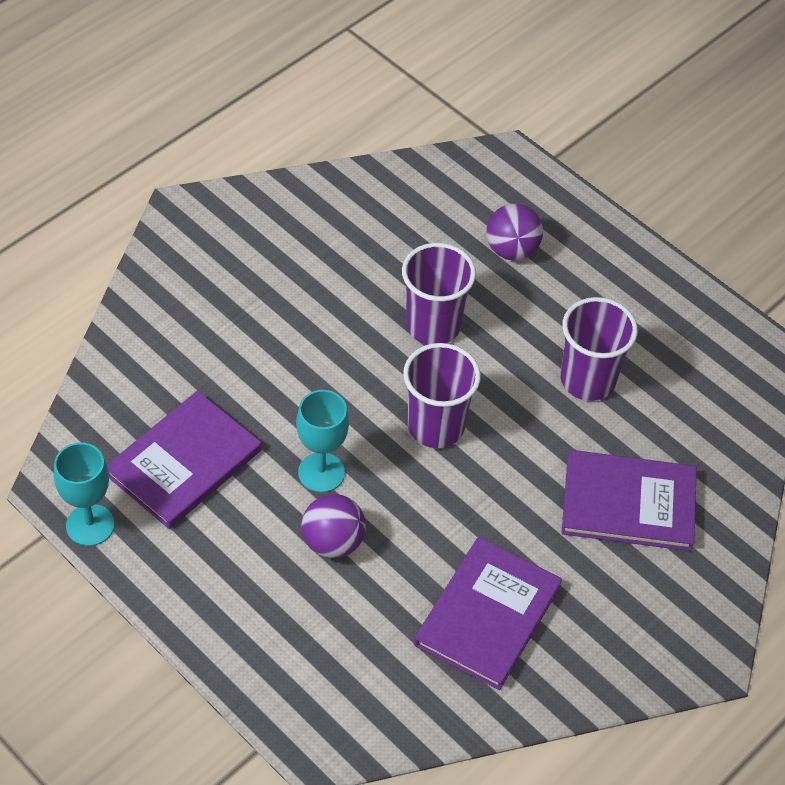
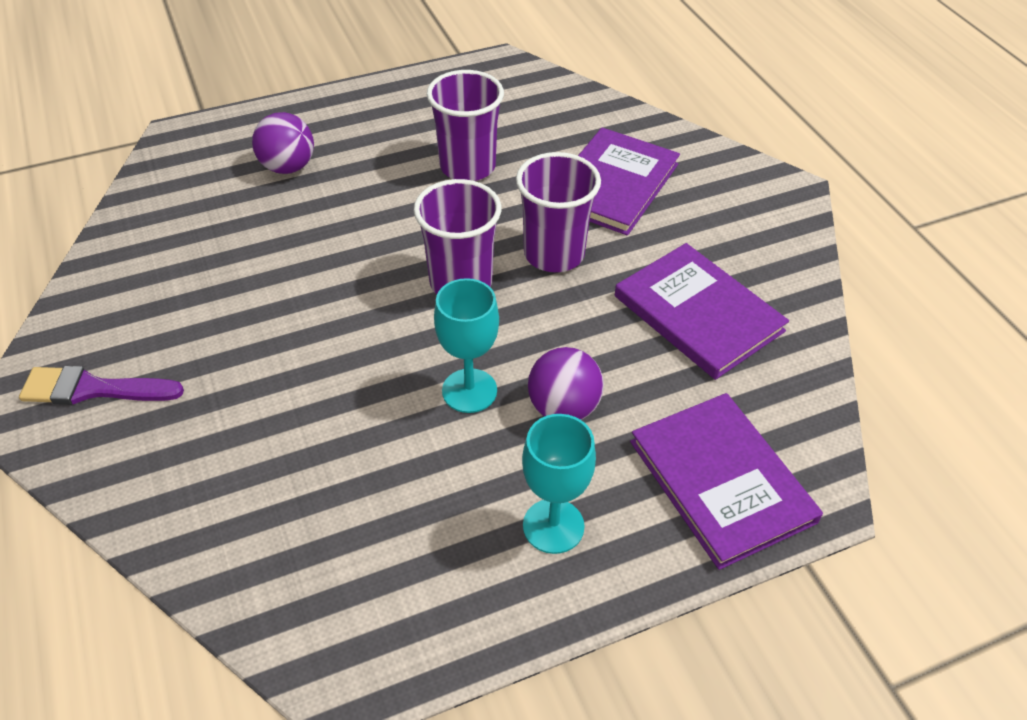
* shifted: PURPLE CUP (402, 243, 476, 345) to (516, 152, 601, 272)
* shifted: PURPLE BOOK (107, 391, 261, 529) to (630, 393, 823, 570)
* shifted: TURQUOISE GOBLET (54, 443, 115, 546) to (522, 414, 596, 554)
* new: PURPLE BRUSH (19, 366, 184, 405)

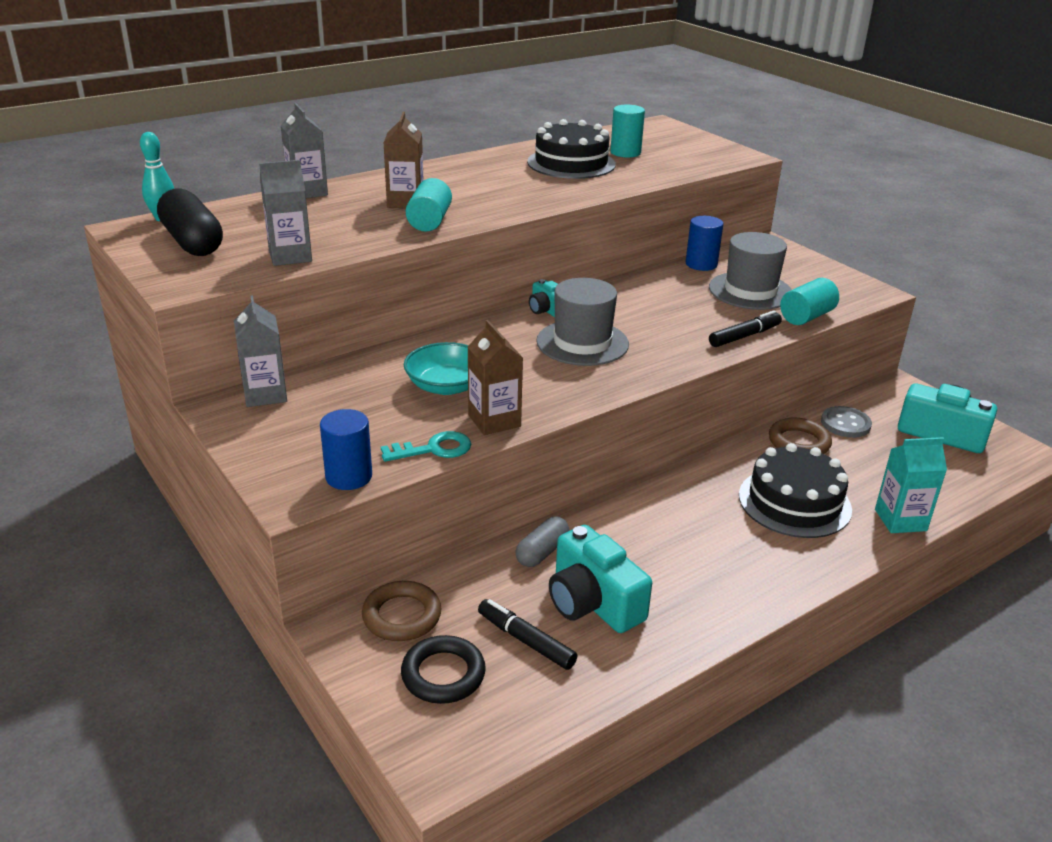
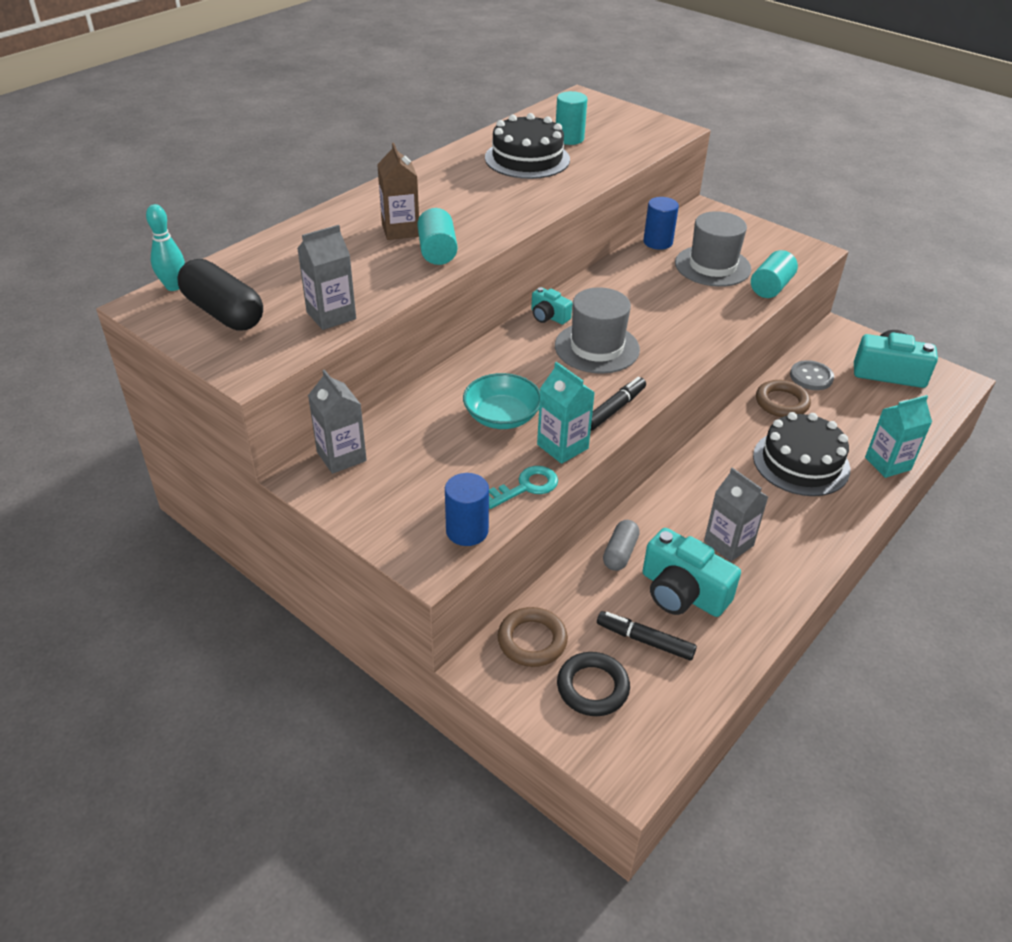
* shifted: GREY CARTON (280, 103, 328, 198) to (704, 467, 768, 562)
* shifted: BLACK MARKER (709, 310, 782, 347) to (591, 377, 646, 431)
* repainted: BROWN CARTON (468, 320, 523, 435) to TURQUOISE CARTON (537, 362, 595, 464)

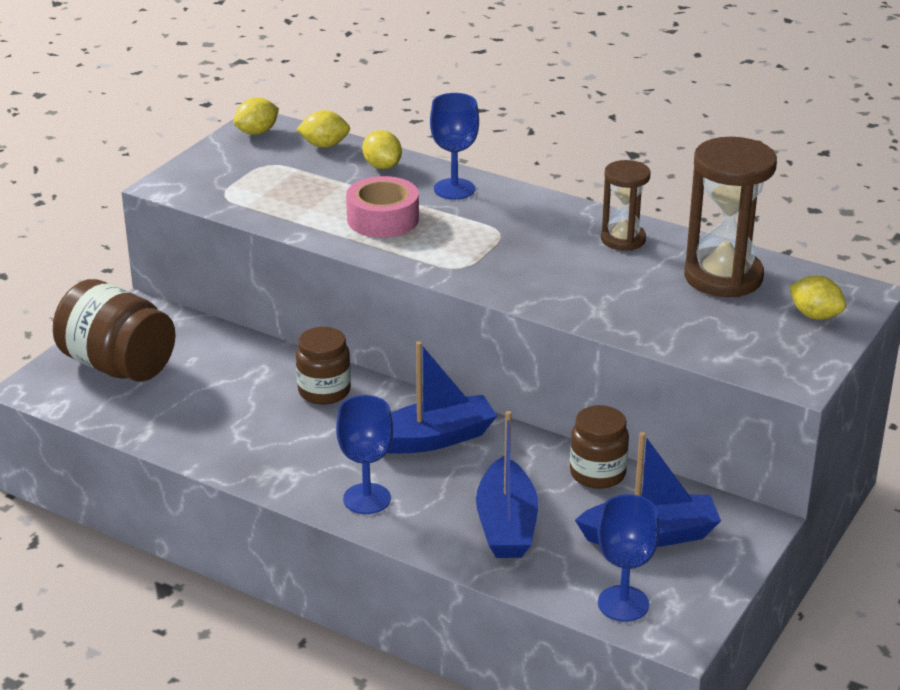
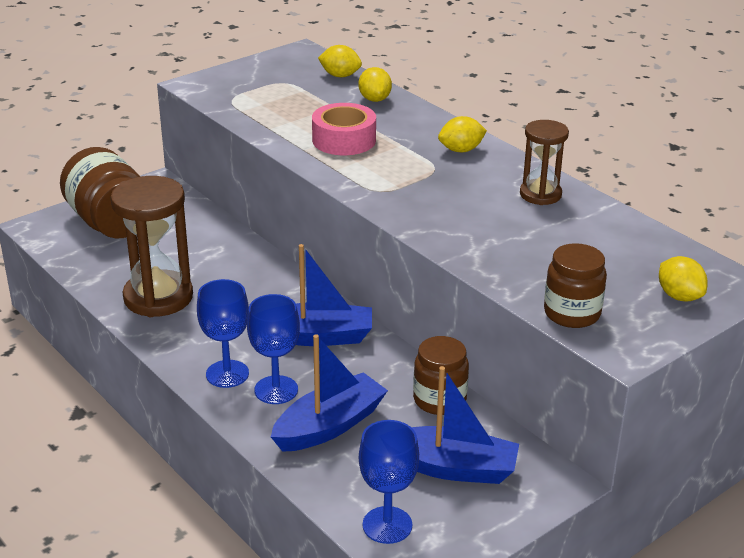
* shifted: BLUE GOBLET (430, 93, 479, 199) to (247, 294, 300, 404)
* shifted: YELLOW LEMON (233, 97, 279, 135) to (438, 116, 487, 152)
* shifted: BROWN HOURGLASS (684, 137, 777, 298) to (110, 176, 193, 317)
* shifted: BROWN JAR (296, 327, 351, 405) to (544, 243, 607, 328)
* rotated: BLUE BOAT (476, 411, 538, 558) = (271, 334, 388, 452) 150 degrees counterclockwise

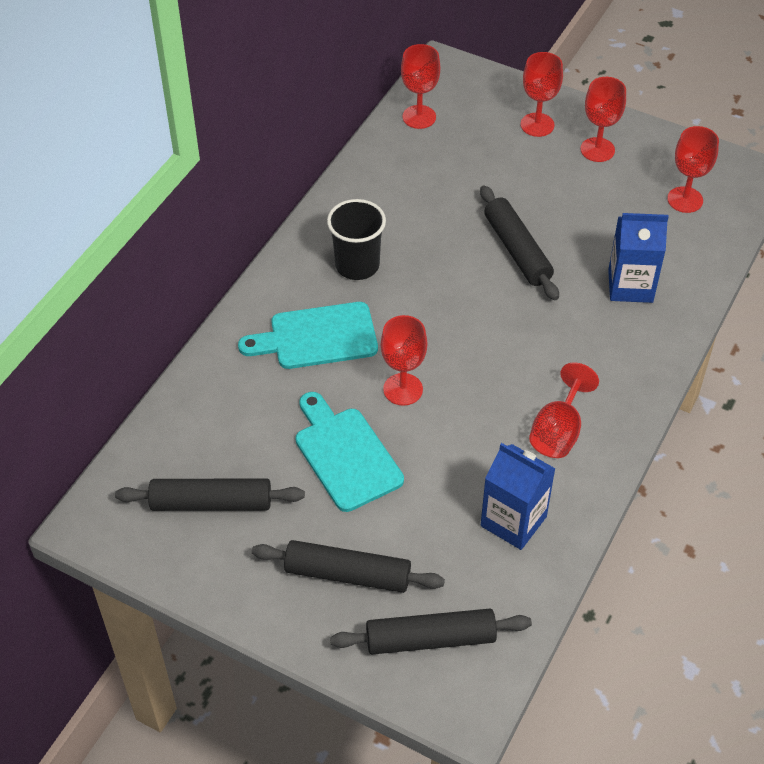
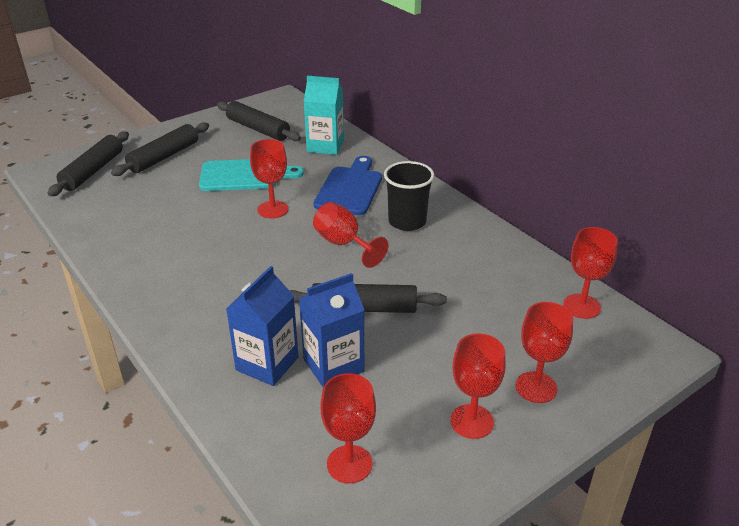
* repainted: TURQUOISE CUTTING BOARD (238, 302, 378, 369) to BLUE CUTTING BOARD (314, 156, 382, 215)
* shifted: RED GOBLET (529, 362, 599, 458) to (313, 202, 389, 268)
* shifted: BLUE CARTON (481, 443, 556, 550) to (299, 273, 364, 387)
* rotated: BLACK ROLLING PIN (115, 479, 305, 511) = (217, 101, 301, 141) 75 degrees counterclockwise
* new: TURQUOISE CARTON (304, 76, 344, 155)

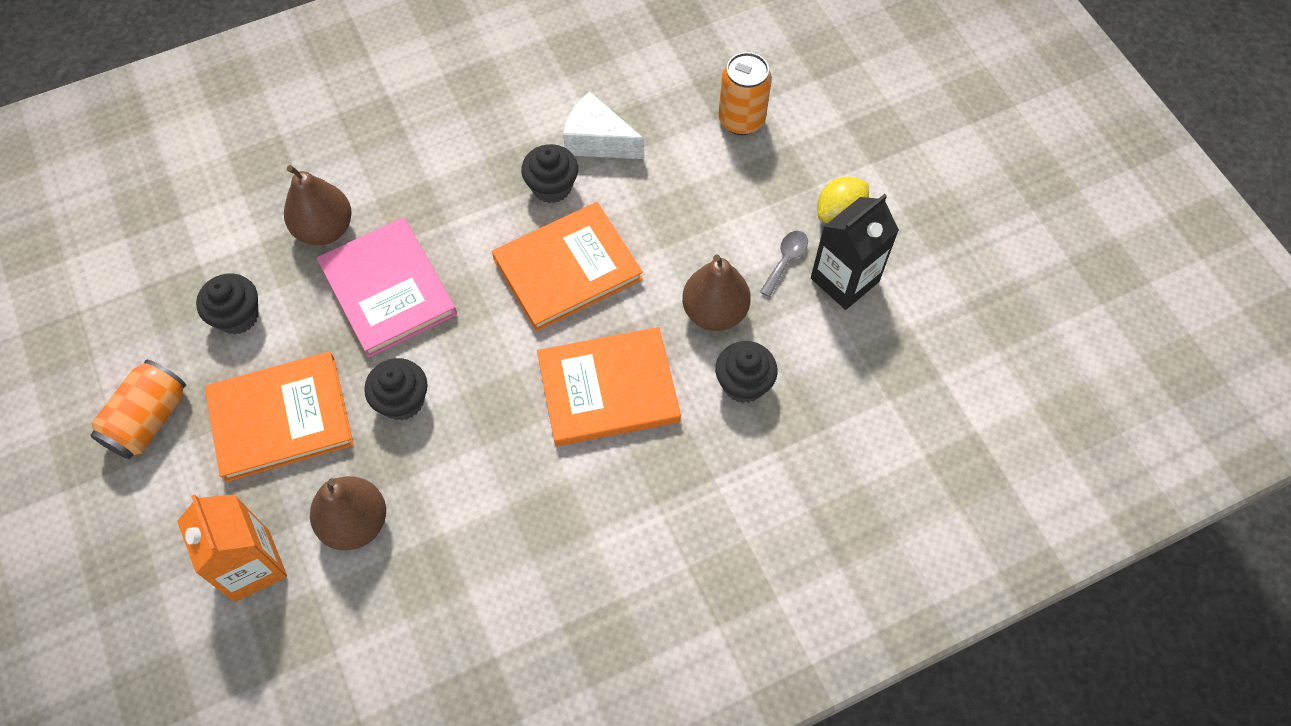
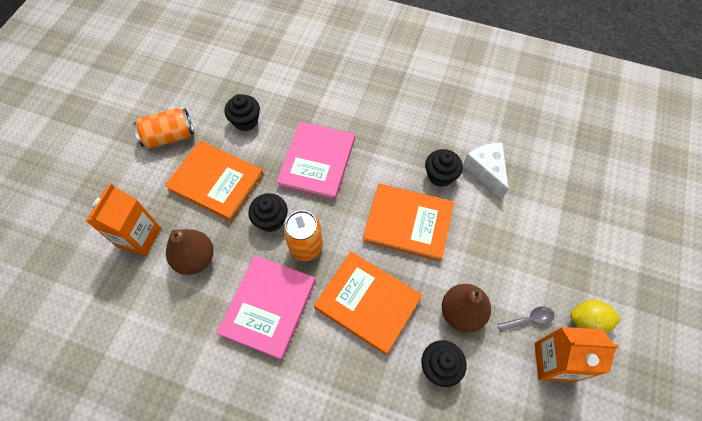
* shifted: ORANGE CAN (718, 52, 772, 135) to (283, 210, 323, 261)
* gone: BROWN PEAR (284, 165, 352, 245)
* repainted: BLACK CARTON (811, 194, 899, 310) to ORANGE CARTON (535, 327, 619, 382)
* new: PINK BOOK (217, 255, 316, 360)

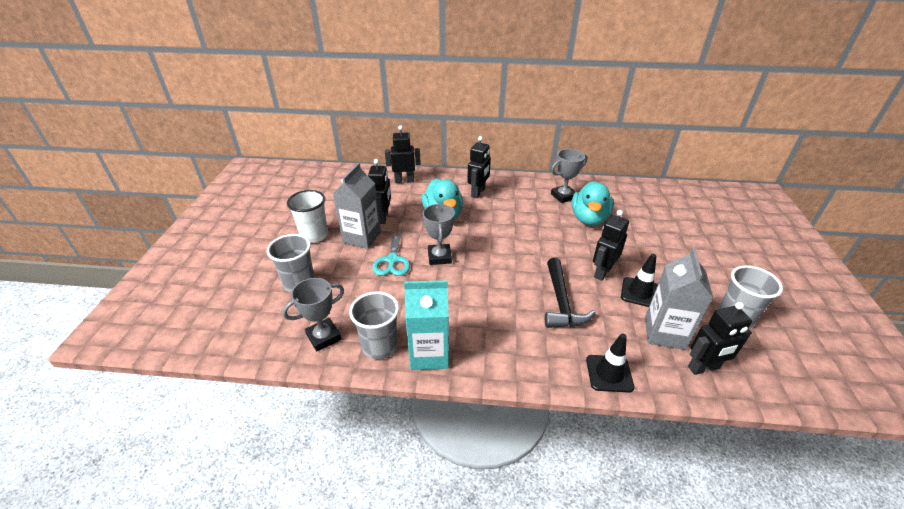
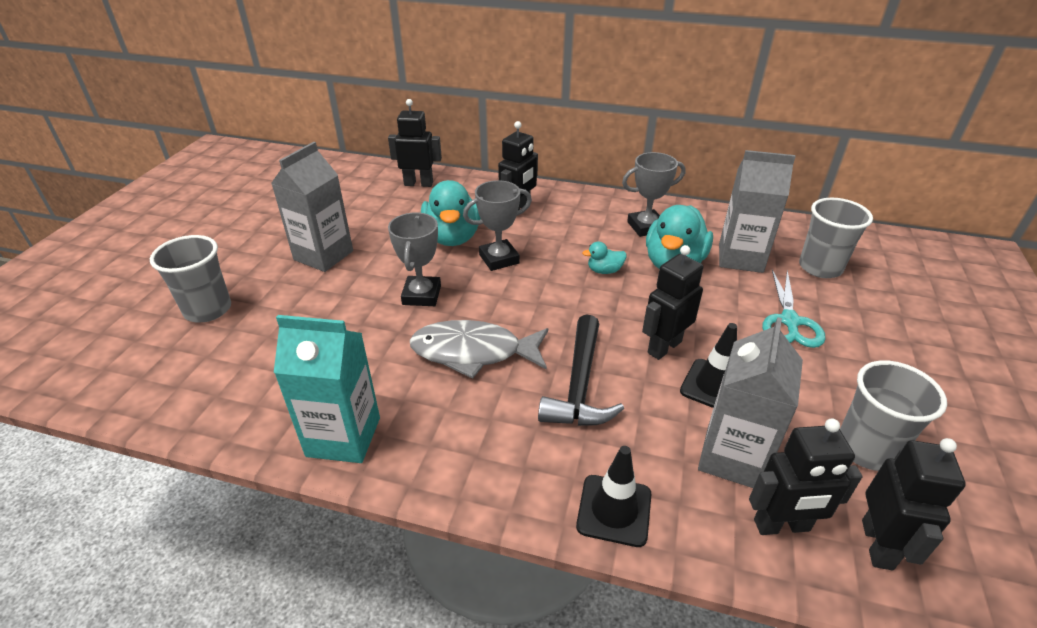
* shifted: BLACK ROBOT (368, 159, 391, 224) to (862, 438, 966, 571)
* gone: WHITE CUP (287, 190, 328, 243)
* shifted: TURQUOISE SCISSORS (372, 227, 410, 276) to (762, 270, 826, 348)
* shifted: GREY TROPHY (282, 278, 344, 352) to (463, 180, 532, 271)
* shifted: GREY CUP (349, 291, 399, 359) to (799, 198, 873, 278)
* new: GREY CARTON (719, 150, 796, 273)
* new: TURQUOISE DUCK (582, 241, 627, 274)
* new: GREY FISH (410, 320, 548, 379)

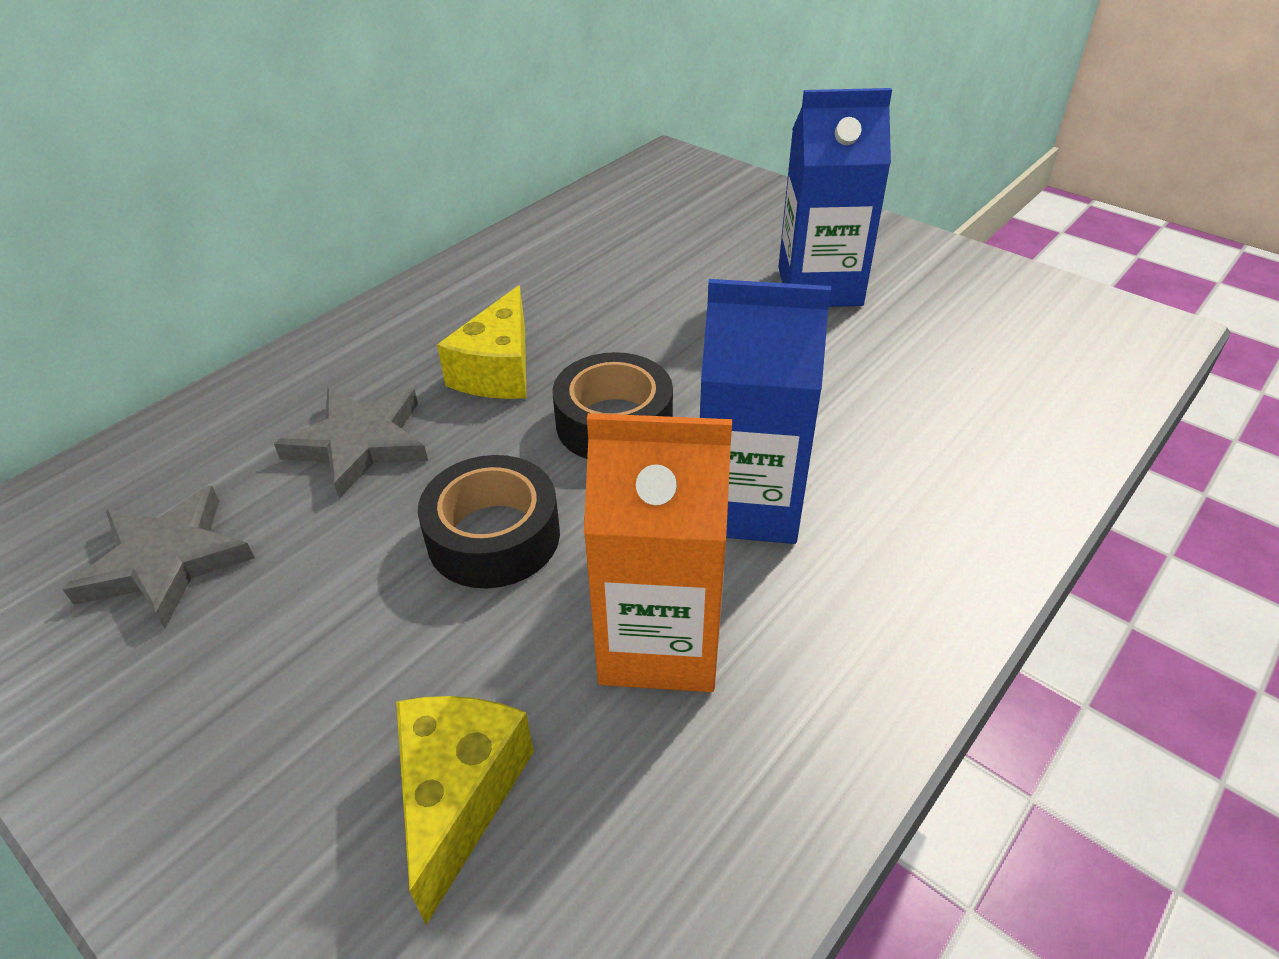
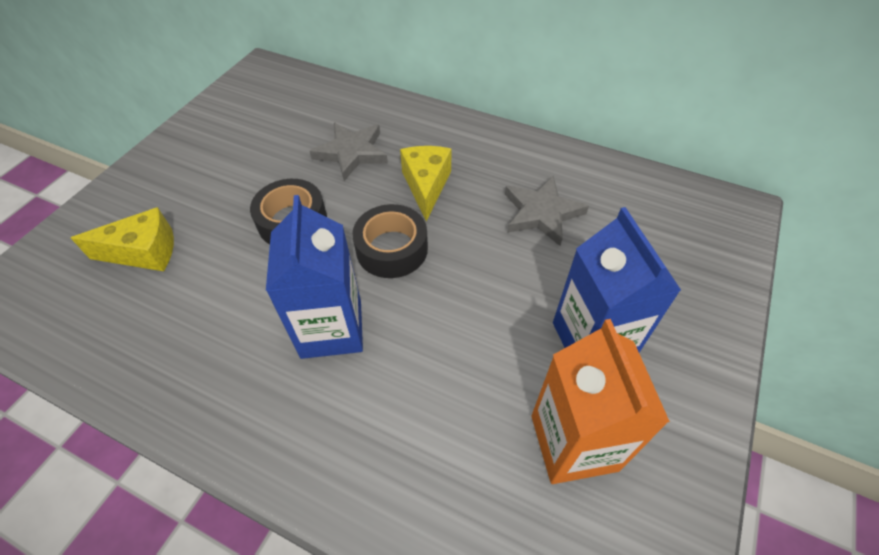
* rotated: YELLOW CHEESE (437, 285, 527, 399) = (400, 146, 452, 221) 90 degrees clockwise
* shifted: ORANGE CARTON (584, 413, 732, 692) to (531, 319, 670, 484)
* shifted: GREY STAR (62, 485, 255, 628) to (505, 176, 589, 246)

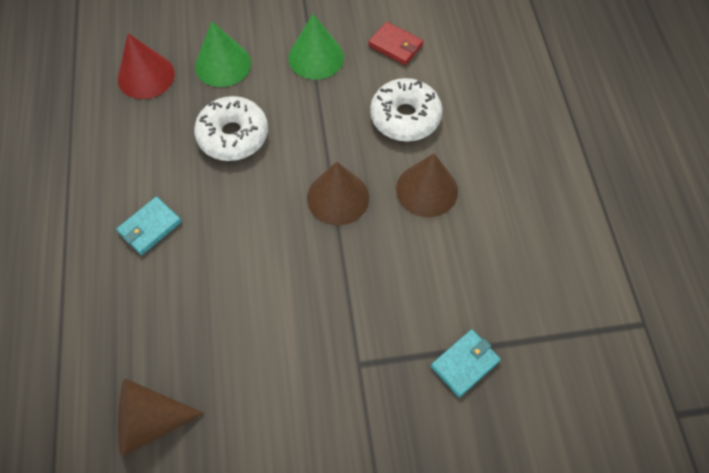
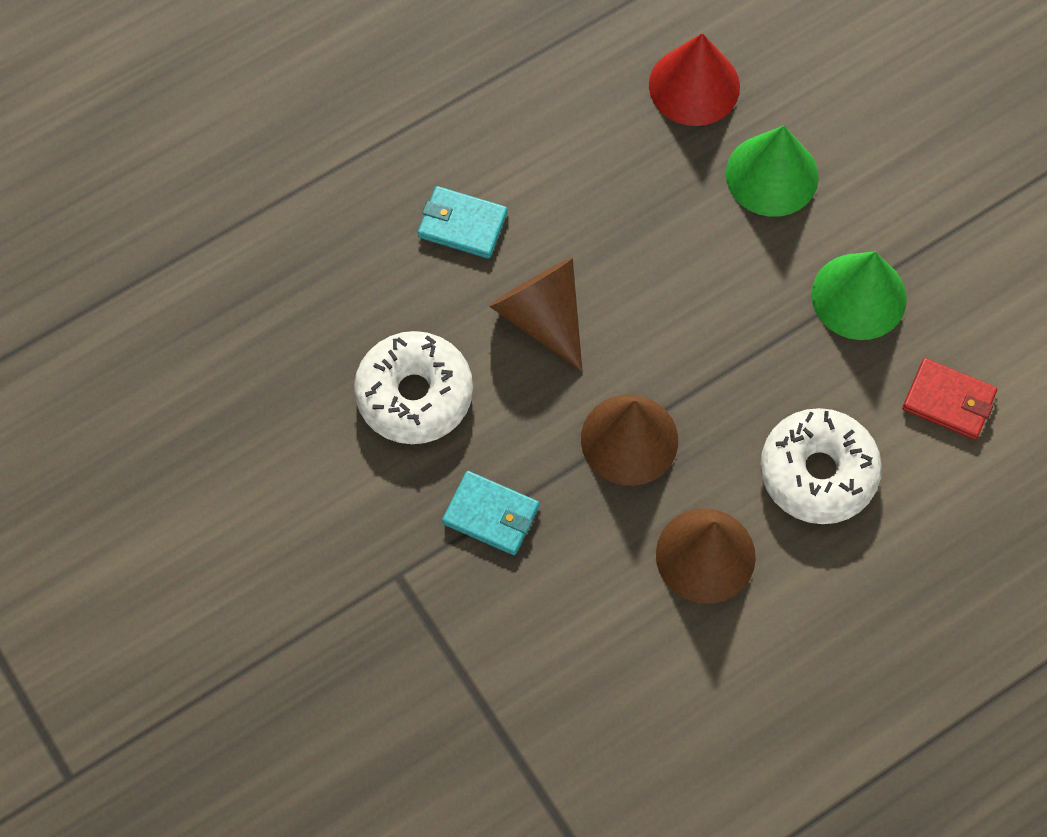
* rotated: RED WALLET (368, 22, 423, 65) = (902, 358, 997, 440) 75 degrees counterclockwise
* shifted: WHITE DONUT (194, 96, 268, 161) to (354, 331, 473, 444)
* shifted: TURQUOISE WALLET (431, 329, 501, 397) to (442, 471, 539, 555)
* shifted: BROWN CONE (118, 378, 204, 457) to (489, 258, 582, 371)

